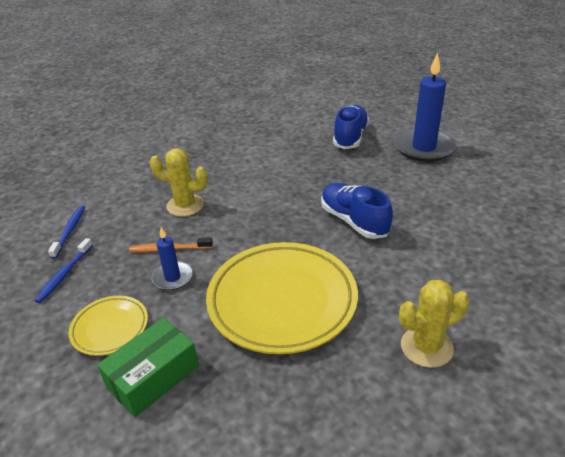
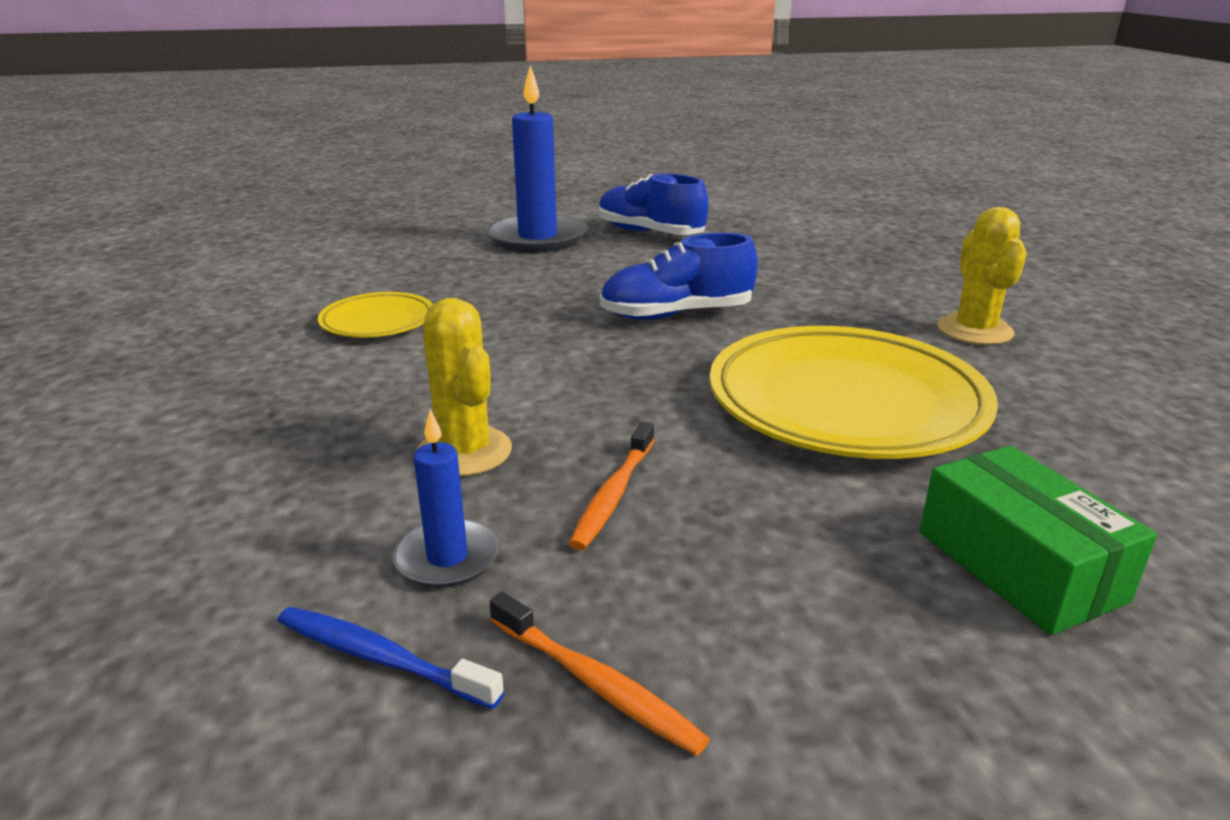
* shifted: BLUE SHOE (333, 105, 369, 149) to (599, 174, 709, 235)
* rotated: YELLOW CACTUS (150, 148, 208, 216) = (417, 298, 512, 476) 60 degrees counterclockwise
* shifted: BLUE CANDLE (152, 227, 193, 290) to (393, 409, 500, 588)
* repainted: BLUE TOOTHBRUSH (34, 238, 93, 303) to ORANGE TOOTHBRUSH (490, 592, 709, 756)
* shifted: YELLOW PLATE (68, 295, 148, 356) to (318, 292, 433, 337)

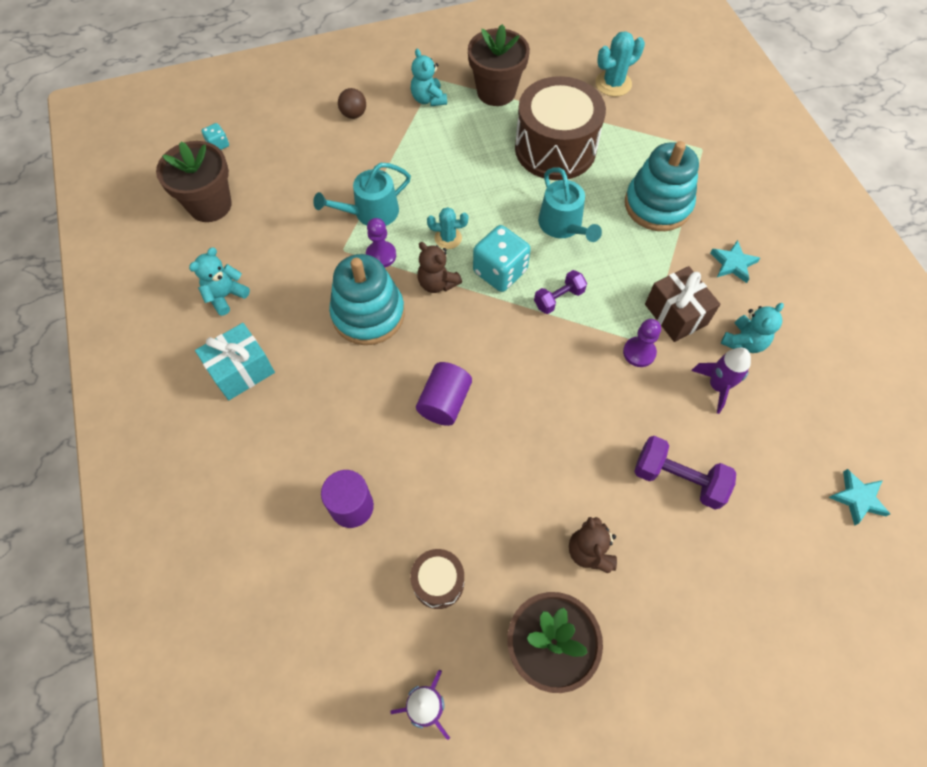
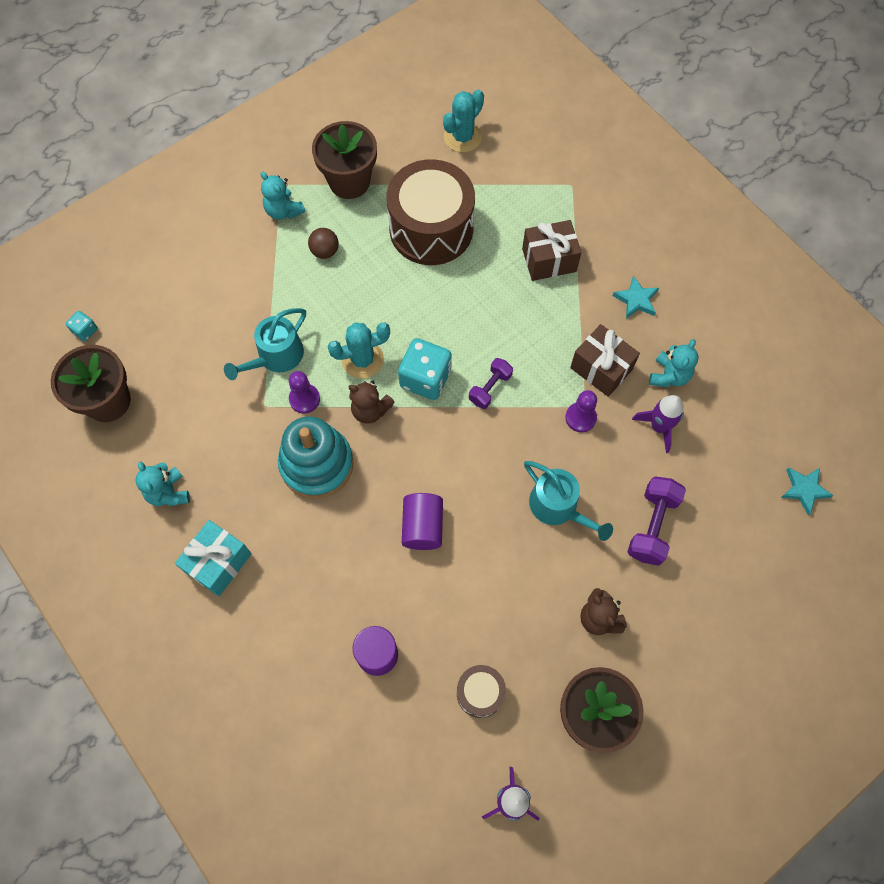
* shifted: BROWN BALL (338, 88, 366, 119) to (308, 228, 339, 259)
* swapped: TURQUOISE STACKING TOY (625, 141, 699, 231) to BROWN GIFT (522, 220, 582, 281)
* shifted: TURQUOISE WATERING CAN (538, 167, 602, 242) to (524, 461, 613, 541)
* scaled: TURQUOISE CACTUS (427, 207, 468, 249) = (328, 323, 390, 379) x1.51
* rotated: TURQUOISE TEDDY BEAR (189, 247, 250, 316) = (135, 461, 190, 506) 45 degrees counterclockwise
* rotated: PURPLE DUMBBELL (634, 436, 736, 510) = (627, 476, 686, 566) 75 degrees counterclockwise

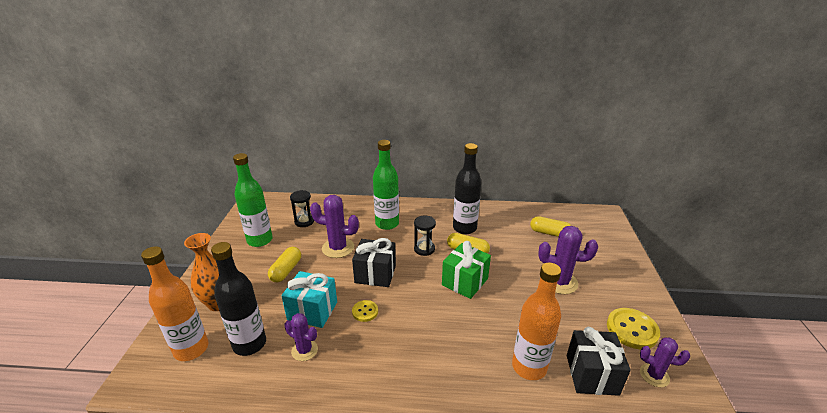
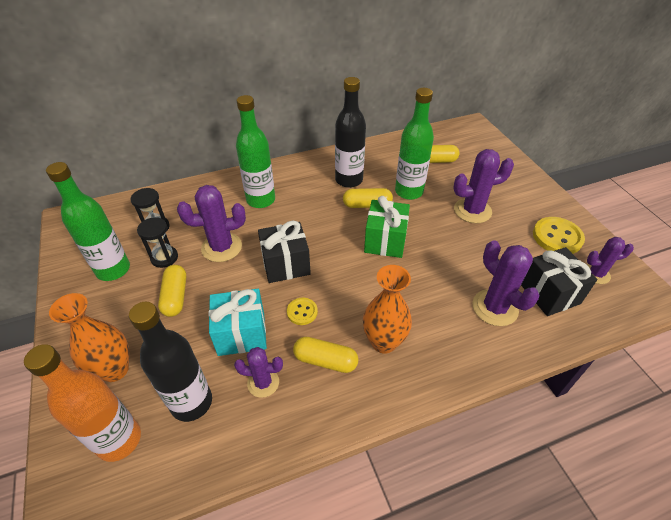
* shifted: BLACK HOURGLASS (414, 216, 436, 256) to (137, 217, 178, 268)
* swapped: ORANGE BOTTLE (512, 263, 561, 380) to PURPLE CACTUS (472, 240, 539, 326)
* new: GREEN BOTTLE (395, 88, 434, 200)
* new: ORANGE VASE (363, 265, 412, 354)
* new: YELLOW CAPSULE (293, 337, 359, 373)

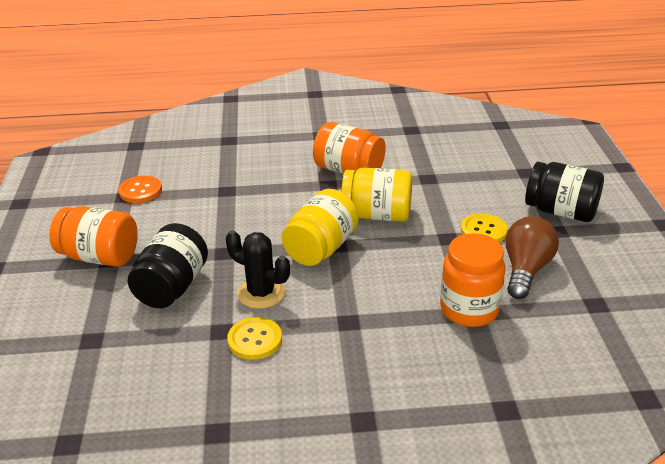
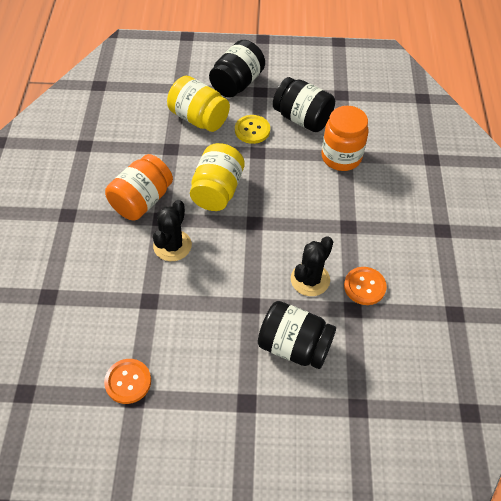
* shifted: YELLOW JAR (282, 189, 359, 266) to (167, 76, 230, 132)
* gone: ORANGE JAR (49, 206, 138, 267)
* swapped: BROWN LIGHT BULB (505, 216, 559, 299) to BLACK JAR (273, 77, 335, 132)
* repainted: YELLOW BUTTON (227, 317, 282, 360) to ORANGE BUTTON (344, 267, 387, 305)
* new: BLACK CACTUS (153, 200, 192, 261)

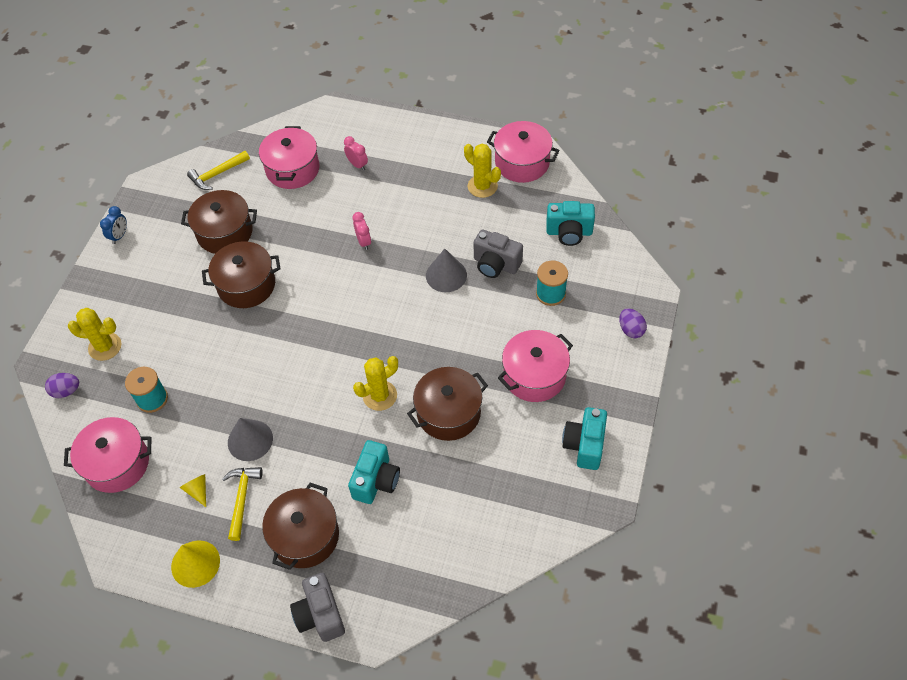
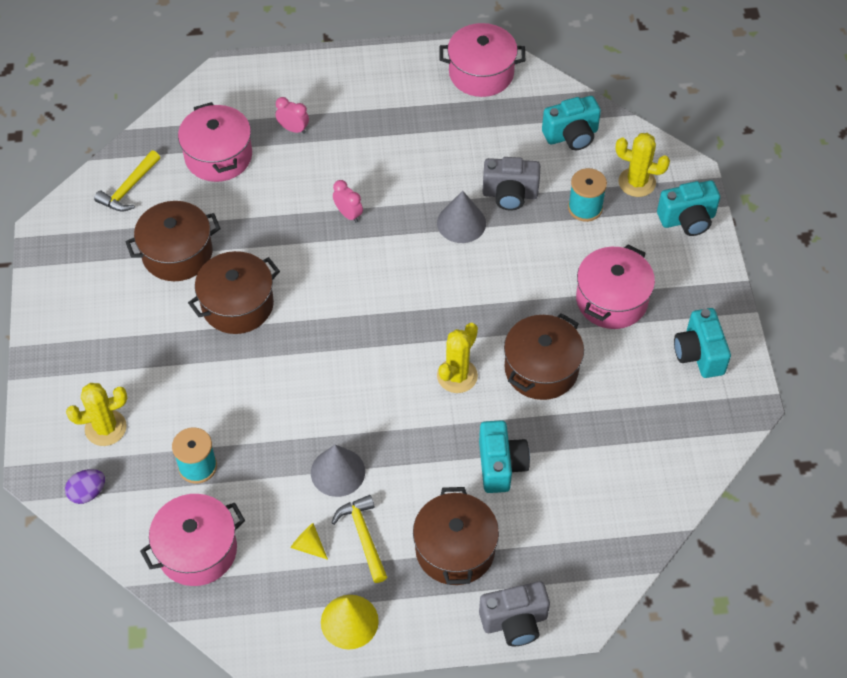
* shifted: YELLOW CACTUS (464, 144, 501, 198) to (615, 133, 670, 197)
* gone: BLUE CLOCK (100, 206, 127, 244)
* swapped: PURPLE EGG (619, 308, 647, 338) to TURQUOISE CAMERA (657, 180, 720, 236)
* rotated: GREY CAMERA (290, 573, 345, 642) = (479, 581, 550, 646) 60 degrees counterclockwise

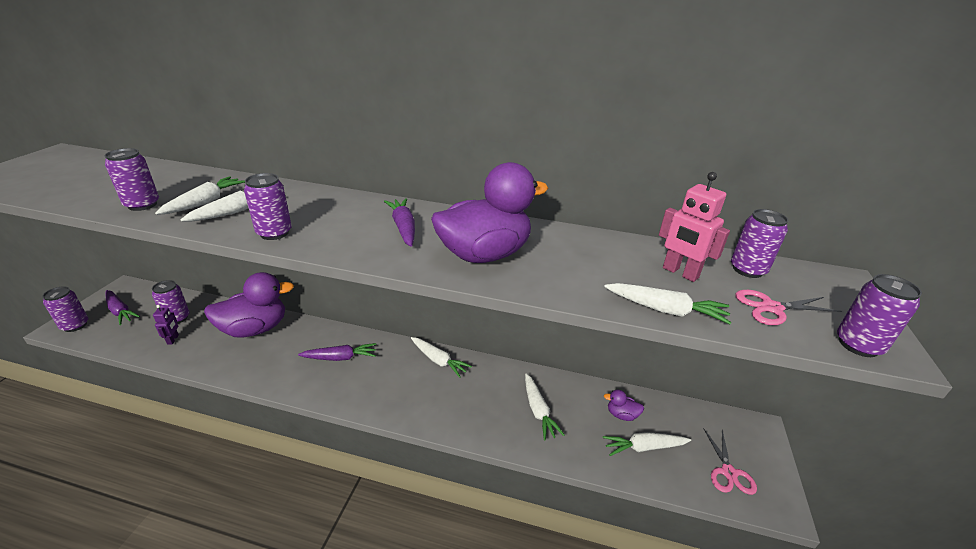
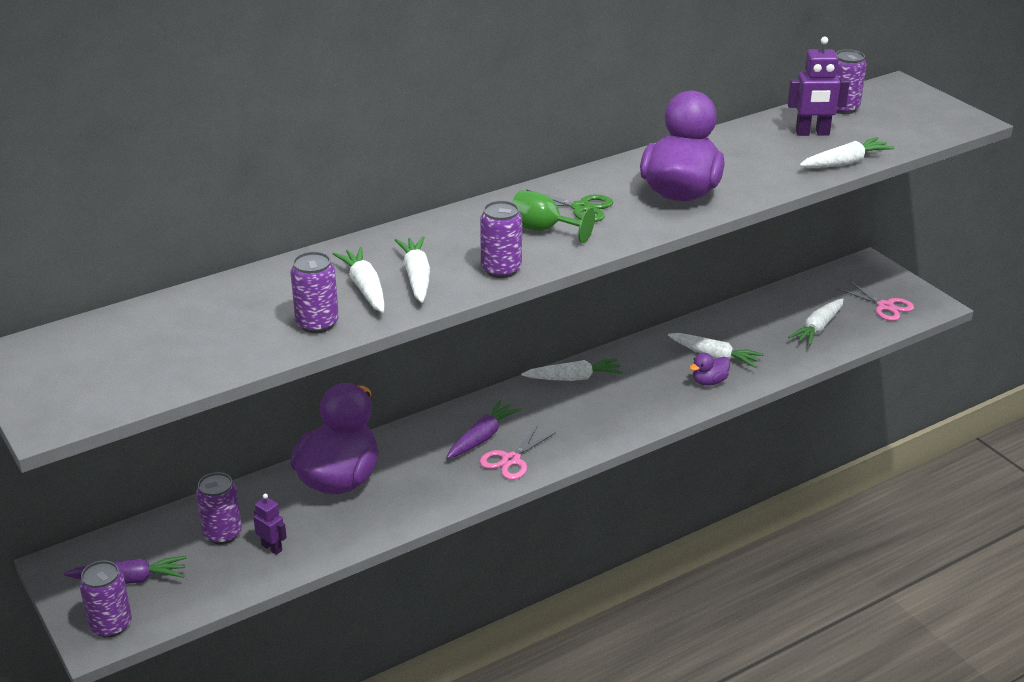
* repainted: PINK ROBOT (659, 172, 730, 282) to PURPLE ROBOT (787, 37, 850, 136)
* swapped: PURPLE CARROT (384, 198, 415, 247) to GREEN SCISSORS (526, 189, 613, 222)
* gone: PURPLE CAN (837, 274, 922, 357)
* shifted: PINK SCISSORS (735, 290, 842, 325) to (480, 425, 556, 480)
* shifted: PURPLE DUCK (604, 390, 644, 421) to (689, 353, 730, 386)
* new: GREEN GOBLET (512, 190, 595, 243)

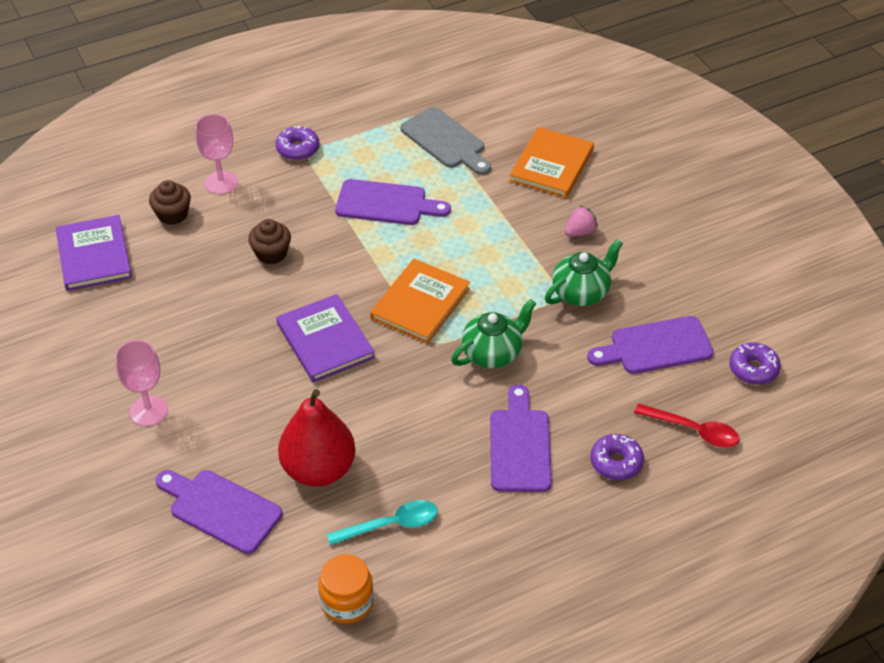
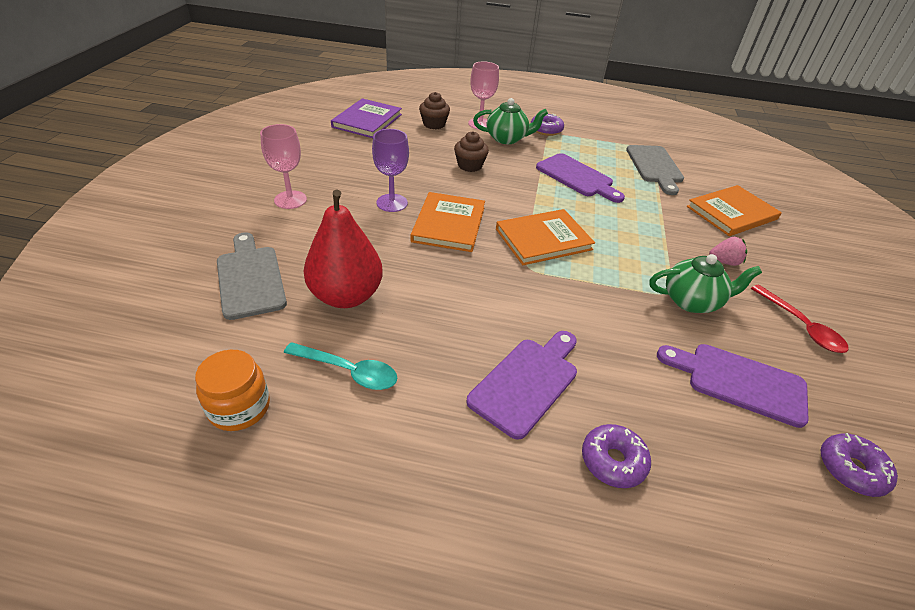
* repainted: PURPLE BOOK (276, 294, 375, 382) to ORANGE BOOK (411, 192, 485, 252)
* shifted: GREEN TEAPOT (451, 299, 536, 368) to (473, 98, 548, 144)
* shifted: RED SPOON (634, 403, 739, 448) to (751, 285, 848, 353)
* repainted: PURPLE CUTTING BOARD (156, 470, 282, 554) to GREY CUTTING BOARD (217, 232, 287, 320)
* new: PURPLE GOBLET (372, 129, 409, 212)

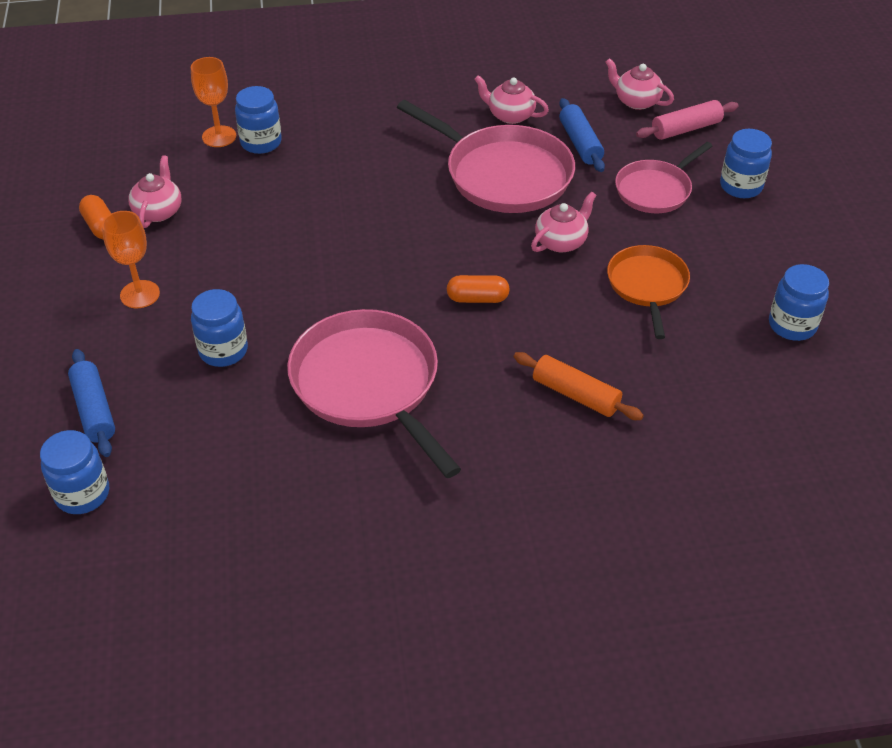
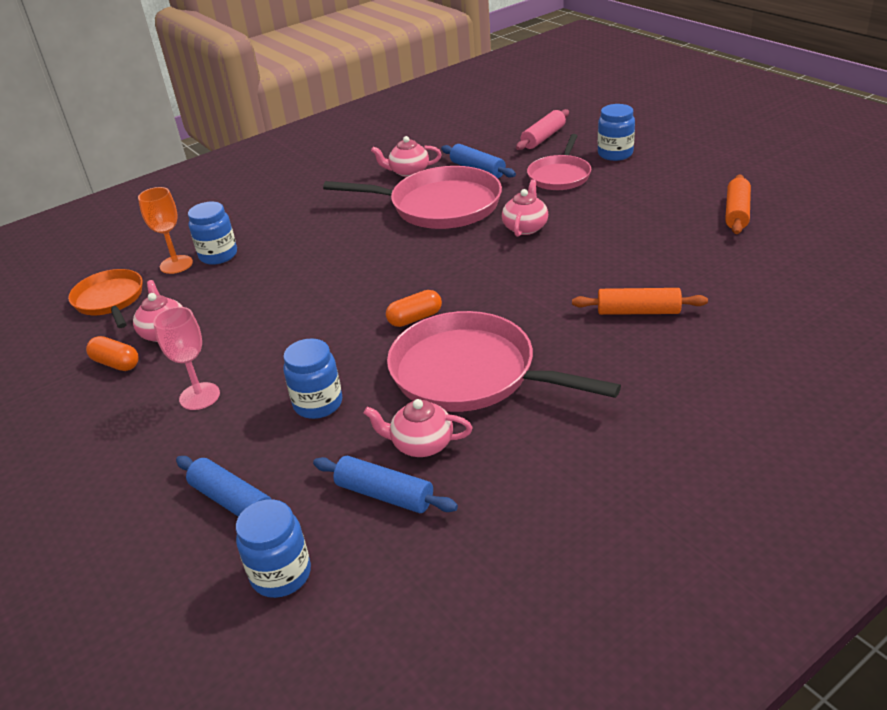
* shifted: PINK TEAPOT (605, 58, 674, 110) to (364, 399, 473, 457)
* repainted: ORANGE GOBLET (102, 211, 160, 308) to PINK GOBLET (153, 307, 220, 410)
* shifted: ORANGE PAN (607, 245, 690, 339) to (68, 269, 143, 328)
* swapped: BLUE JAR (769, 264, 829, 341) to ORANGE ROLLING PIN (725, 175, 751, 234)
* shifted: ORANGE CAPSULE (447, 275, 510, 303) to (386, 290, 442, 327)
* new: BLUE ROLLING PIN (313, 456, 458, 513)

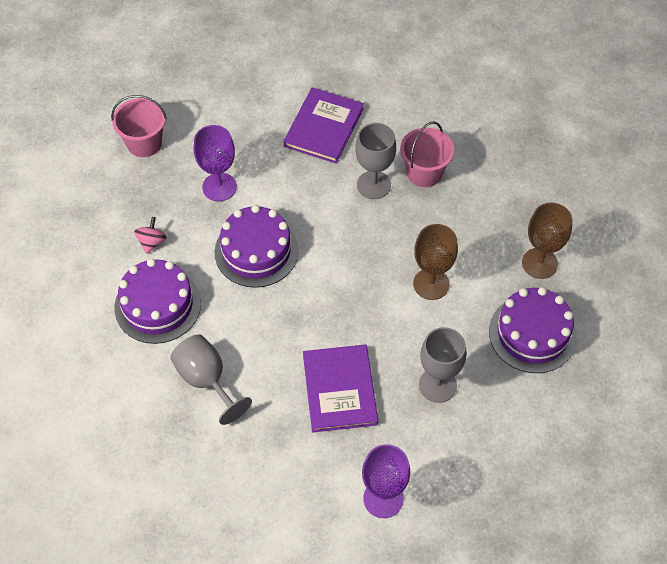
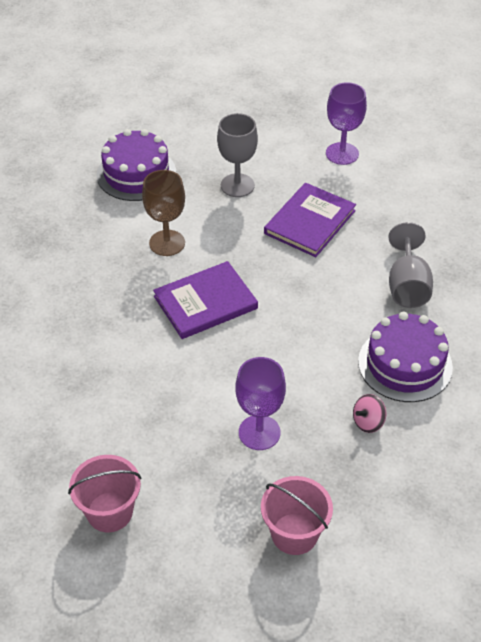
* shifted: PURPLE BOOK (283, 87, 364, 164) to (153, 261, 258, 339)
* shifted: PINK BUCKET (400, 121, 454, 187) to (68, 455, 142, 532)
* gone: GREY GOBLET (355, 123, 396, 199)
* gone: BROWN GOBLET (522, 203, 572, 279)
* gone: PURPLE CAKE (215, 205, 299, 288)

